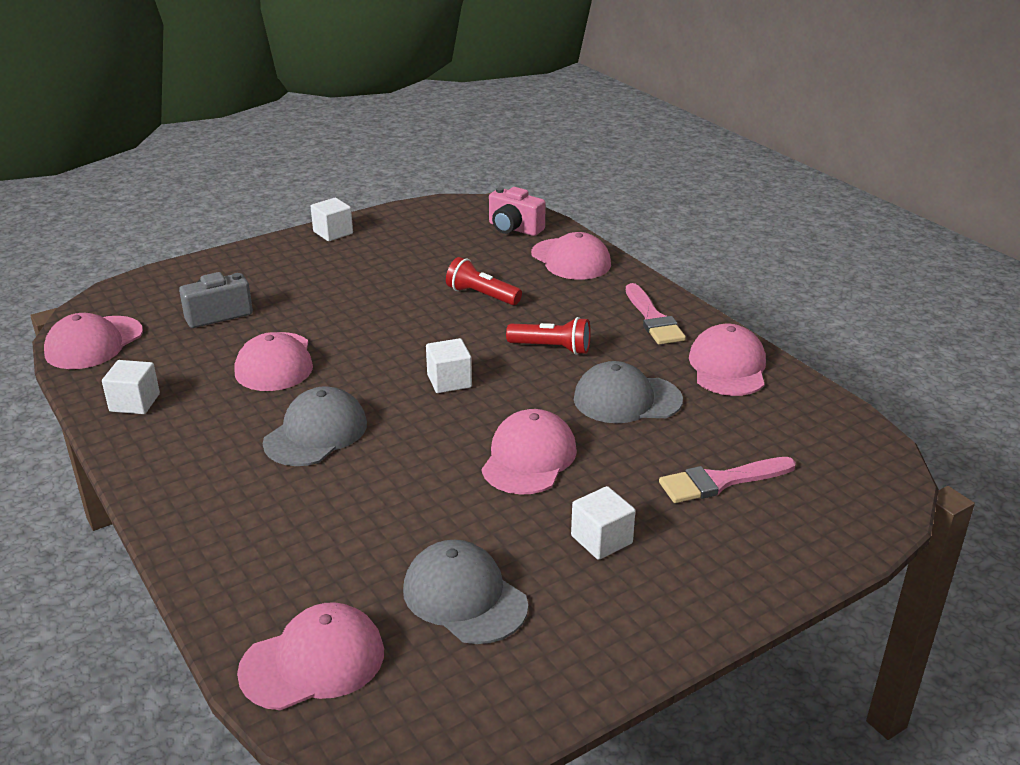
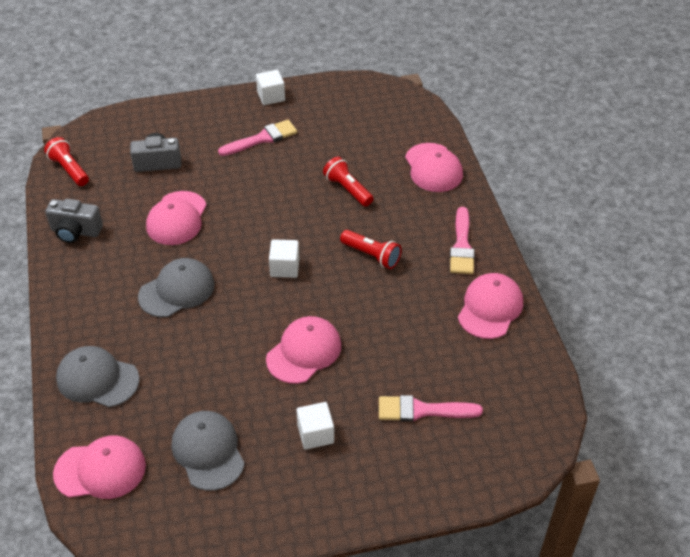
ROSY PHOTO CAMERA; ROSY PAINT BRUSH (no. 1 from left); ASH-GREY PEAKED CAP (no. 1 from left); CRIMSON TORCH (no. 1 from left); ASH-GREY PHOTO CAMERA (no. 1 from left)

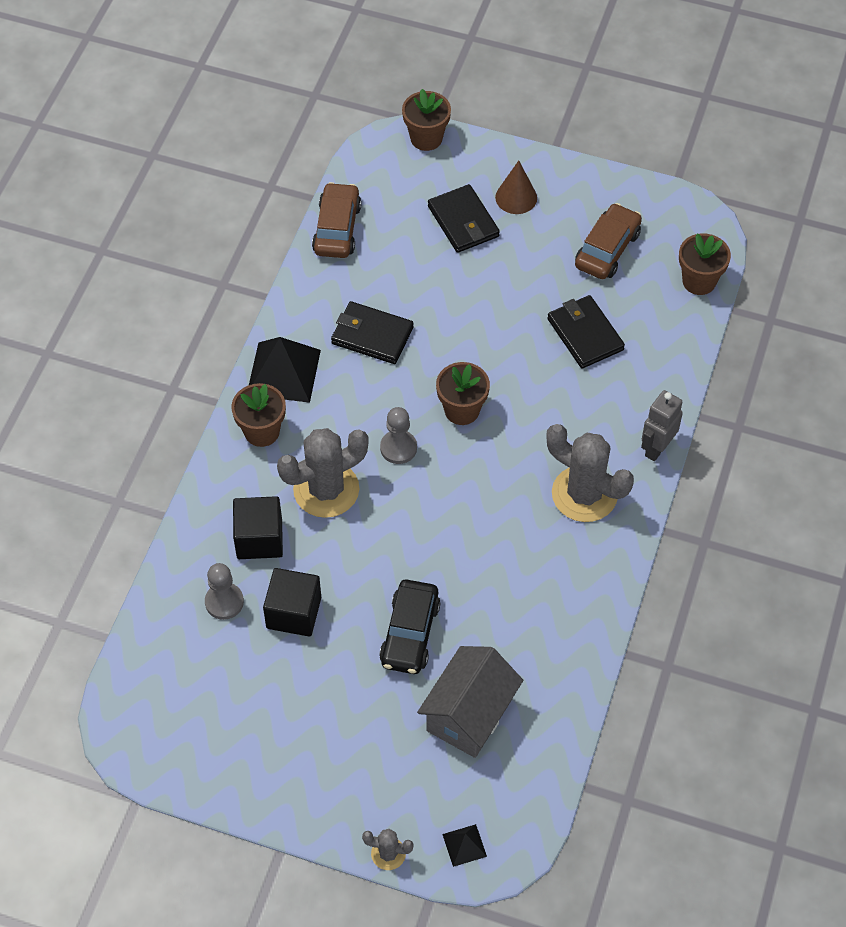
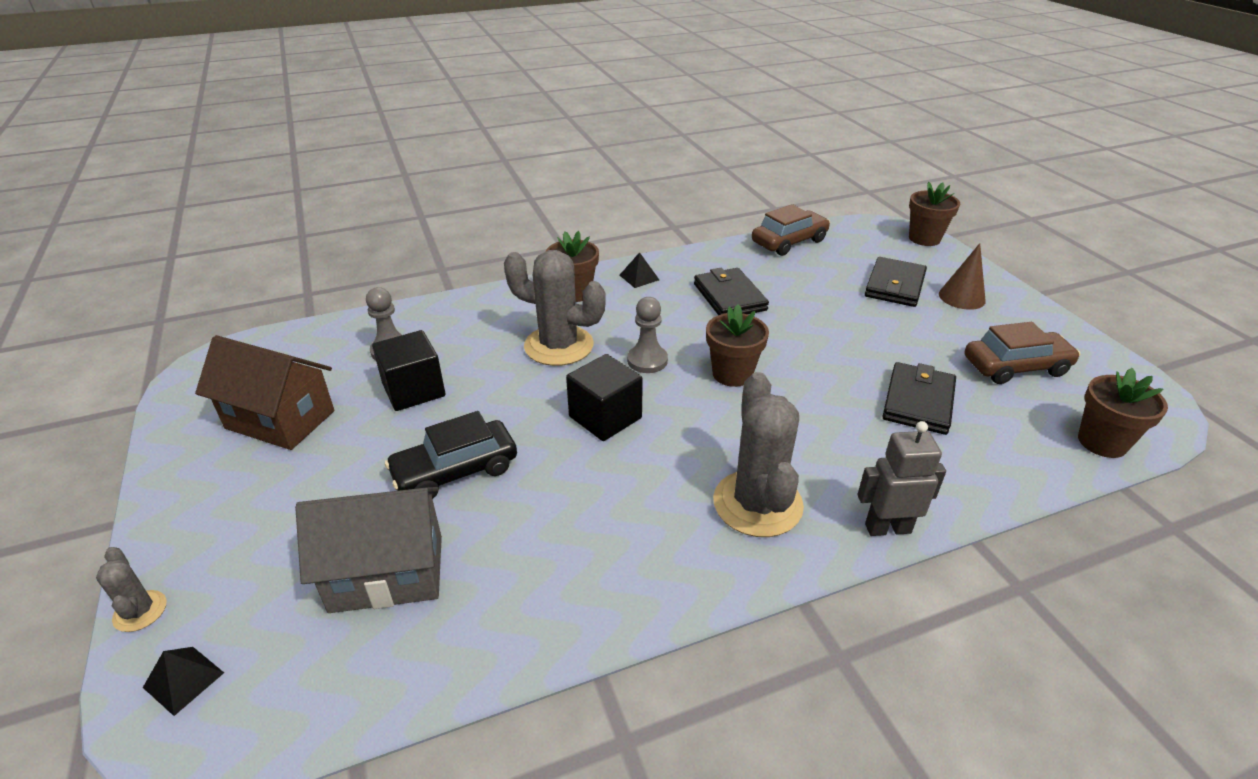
DARK BROWN HOUSE; EBONY CUBE (no. 2 from left); EBONY PYRAMID SHAPE (no. 2 from left)

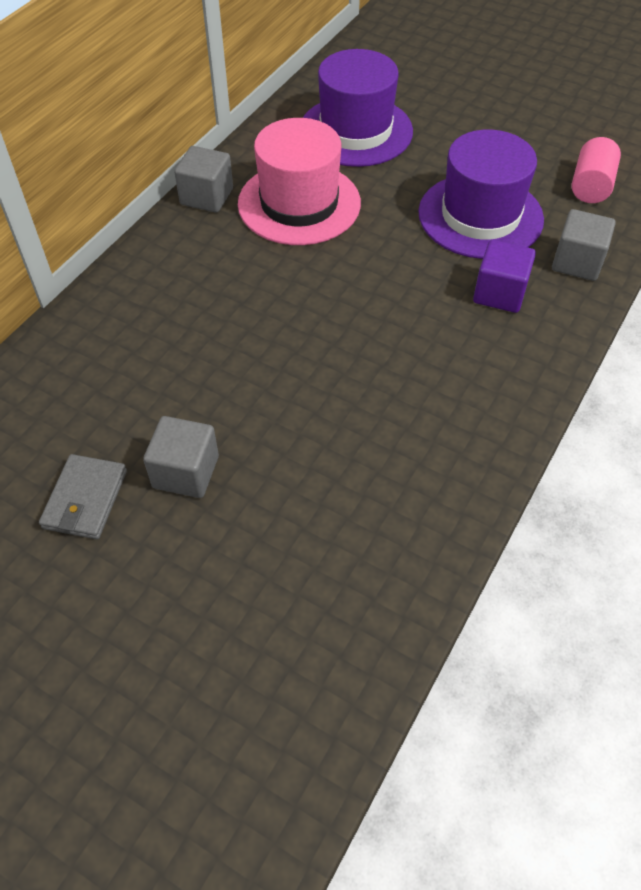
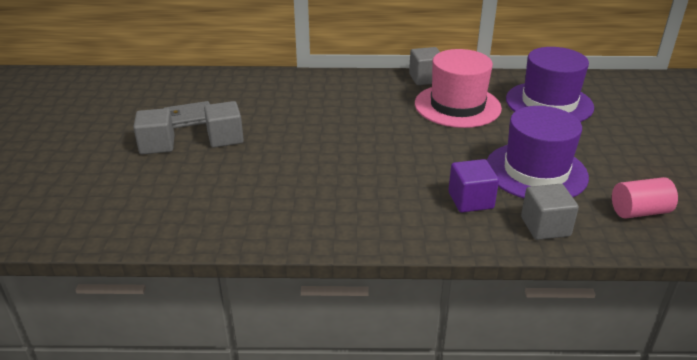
ASH-GREY CUBE (no. 1 from left)

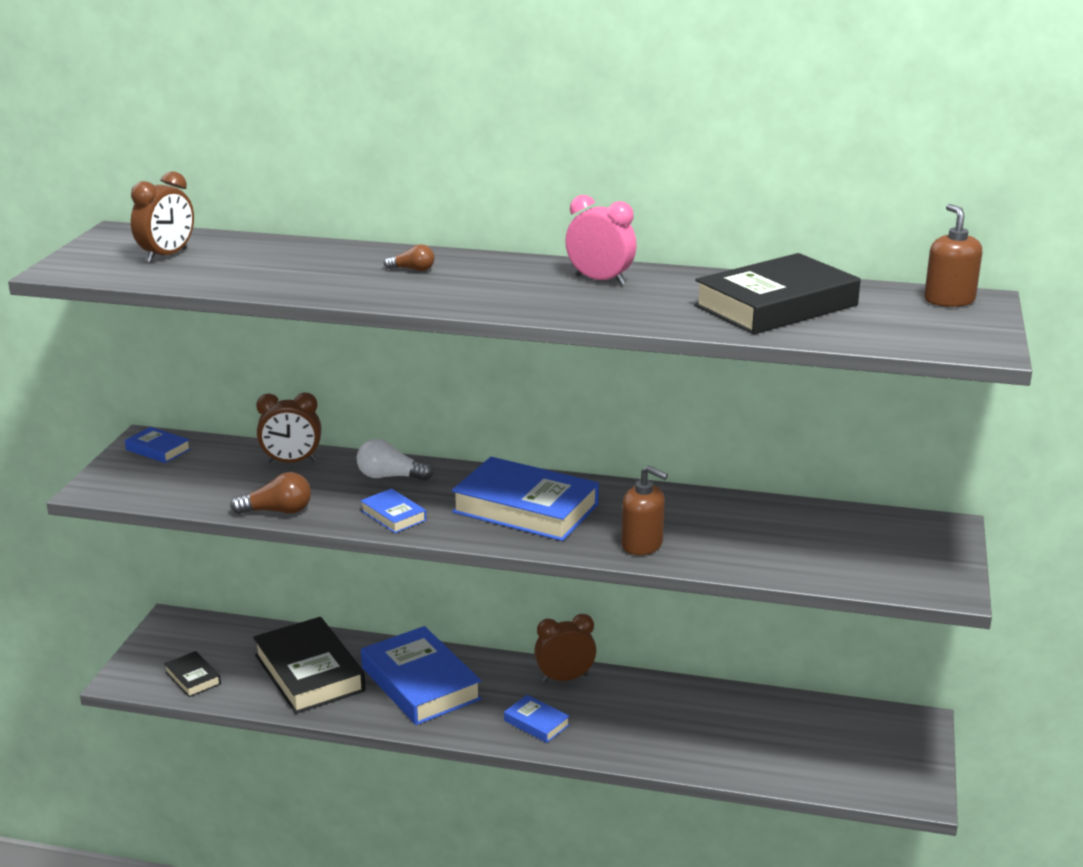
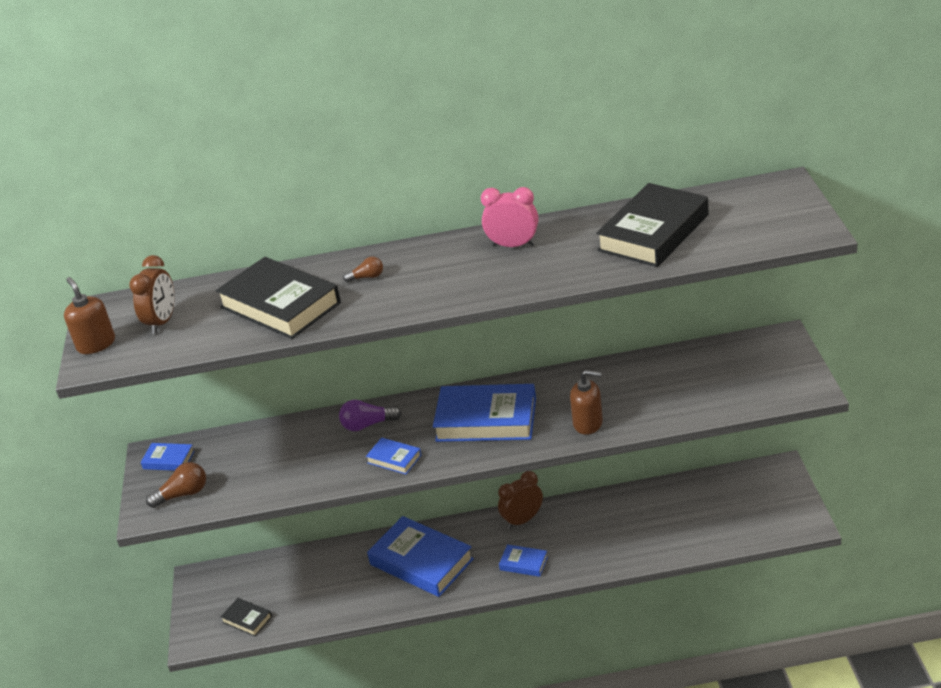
DARK BROWN ALARM CLOCK (no. 2 from left in the first image); DARK BROWN LIGHT BULB (no. 1 from left); EBONY BOOK (no. 2 from left); DARK BROWN PUMP BOTTLE (no. 1 from left); PURPLE LIGHT BULB

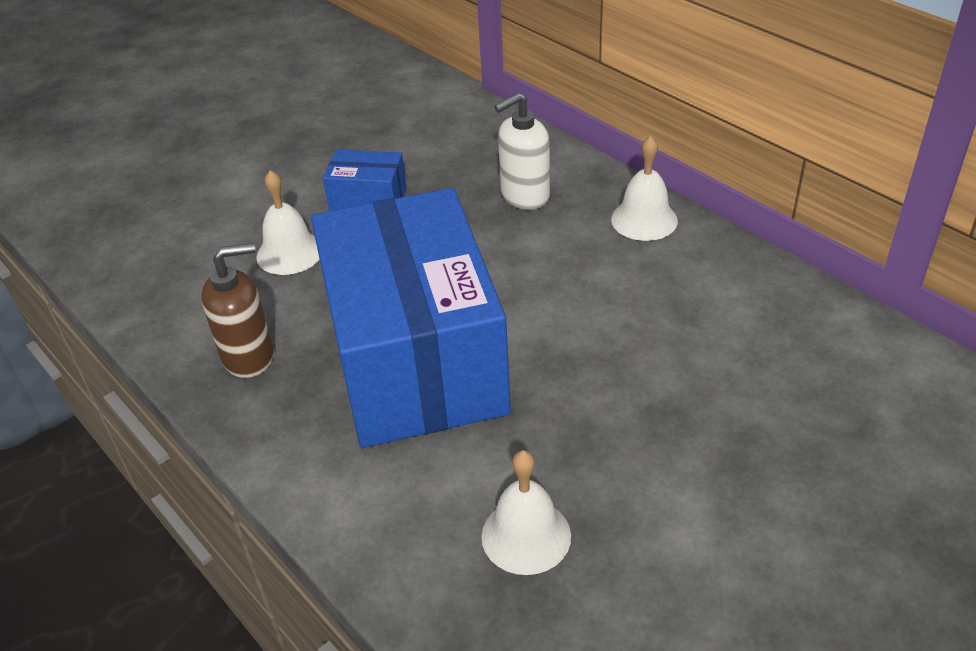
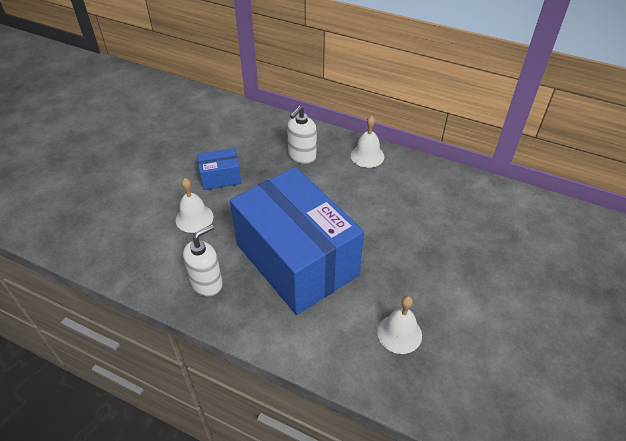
WHITE PUMP BOTTLE (no. 1 from left)

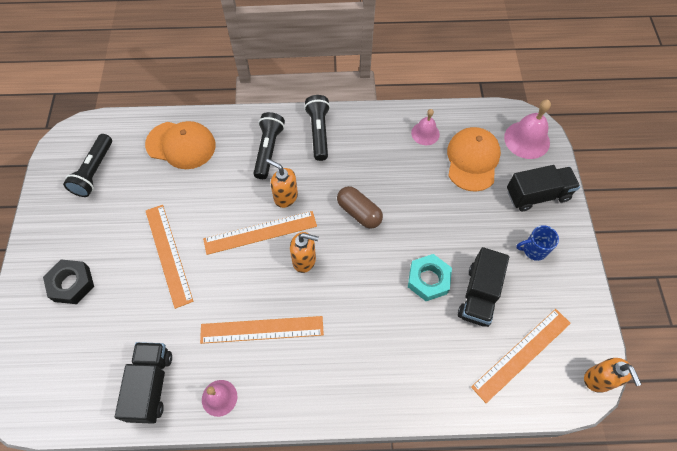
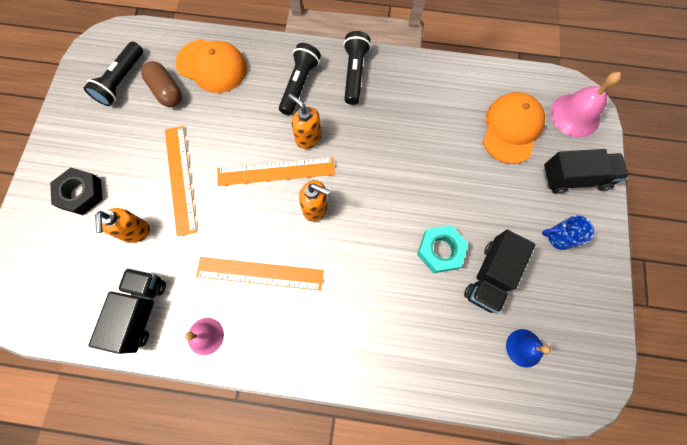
ROSY BELL (no. 2 from left in the first image); DARK BROWN PILL SHAPE; ORANGE PUMP BOTTLE (no. 1 from left); ROYAL BLUE BELL

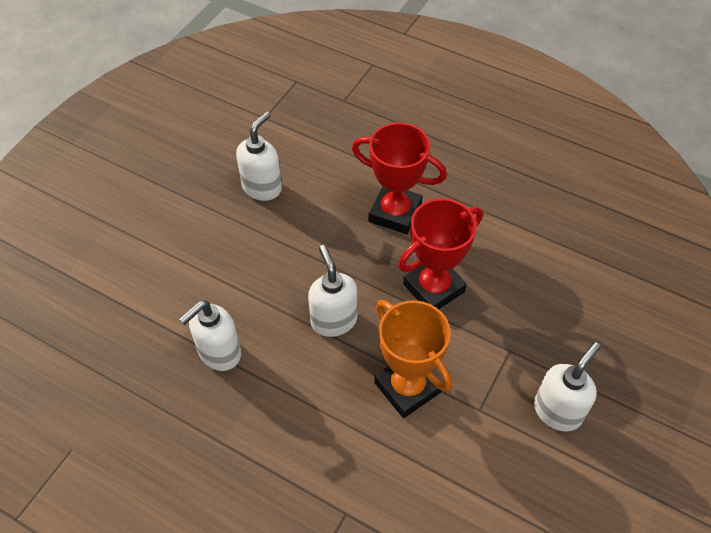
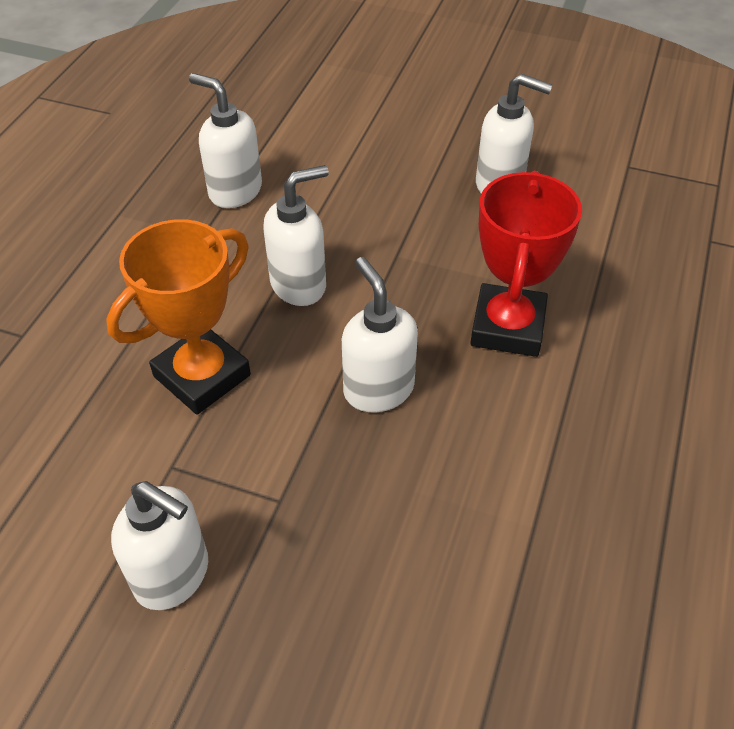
WHITE PUMP BOTTLE (no. 4 from left)

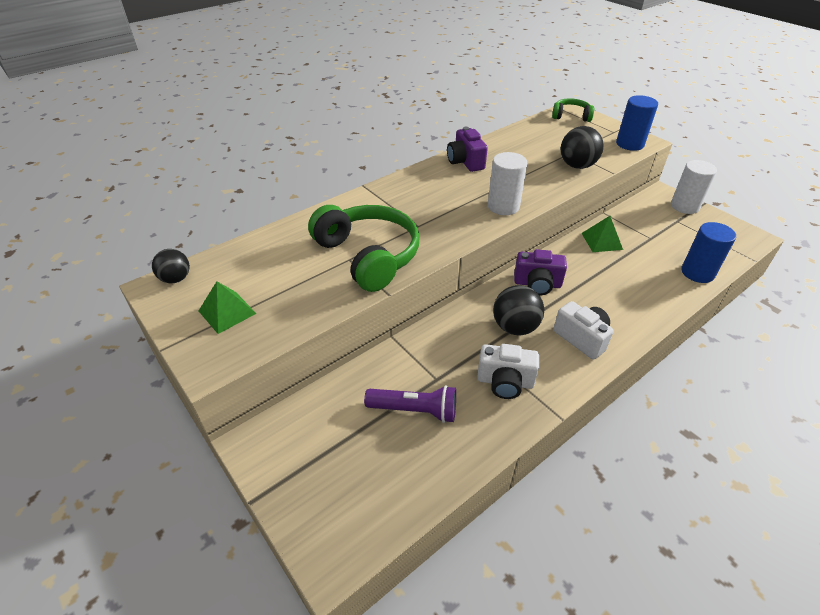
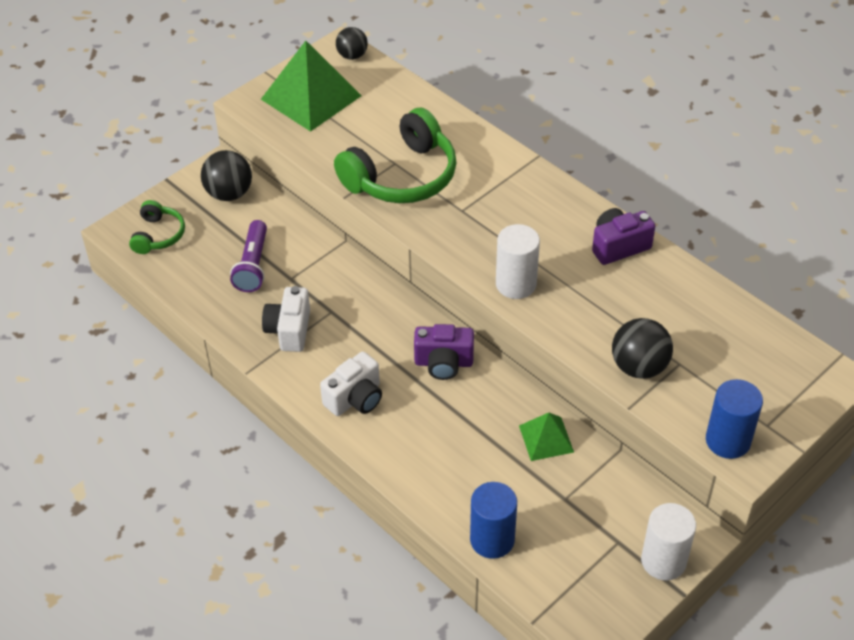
EBONY PLAY BALL (no. 1 from left); LEAF-GREEN OVER-EAR HEADPHONES (no. 1 from left); PURPLE PHOTO CAMERA (no. 1 from left); LEAF-GREEN PYRAMID SHAPE (no. 1 from left)

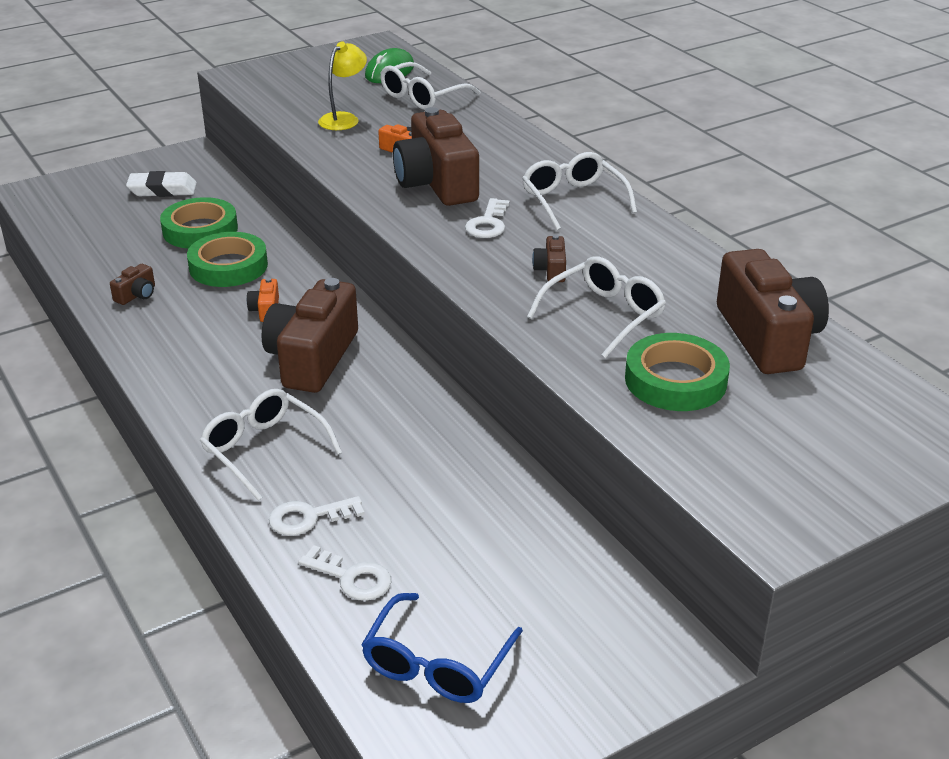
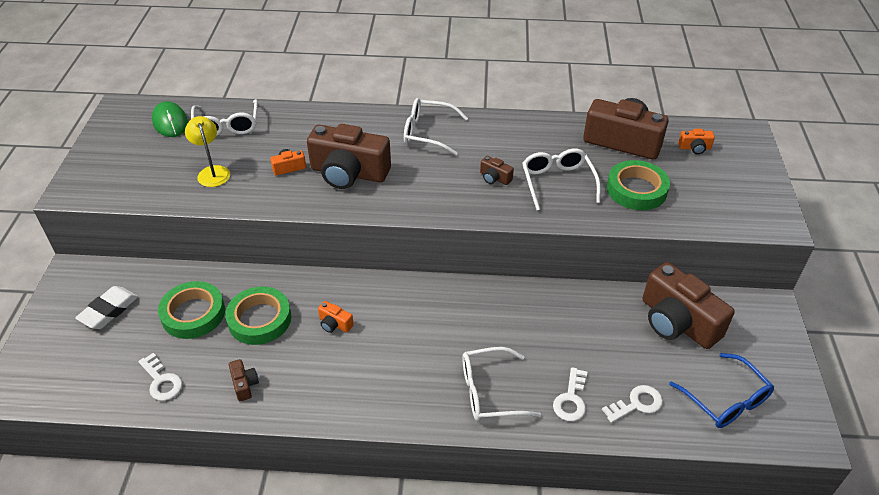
ORANGE PHOTO CAMERA (no. 3 from left); DARK BROWN PHOTO CAMERA (no. 5 from left); WHITE DOOR KEY (no. 1 from left)

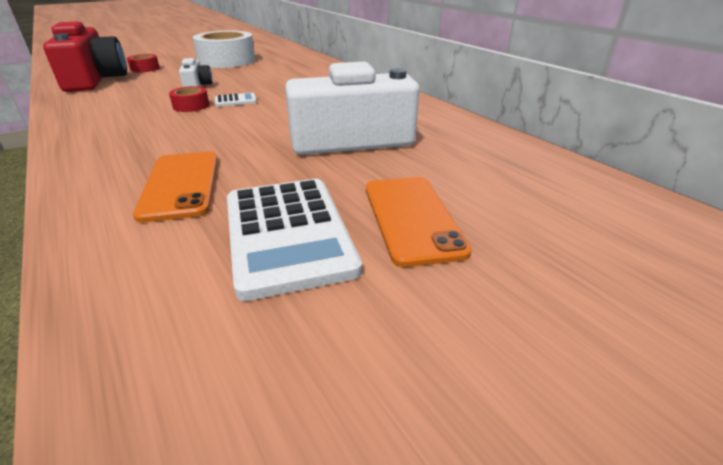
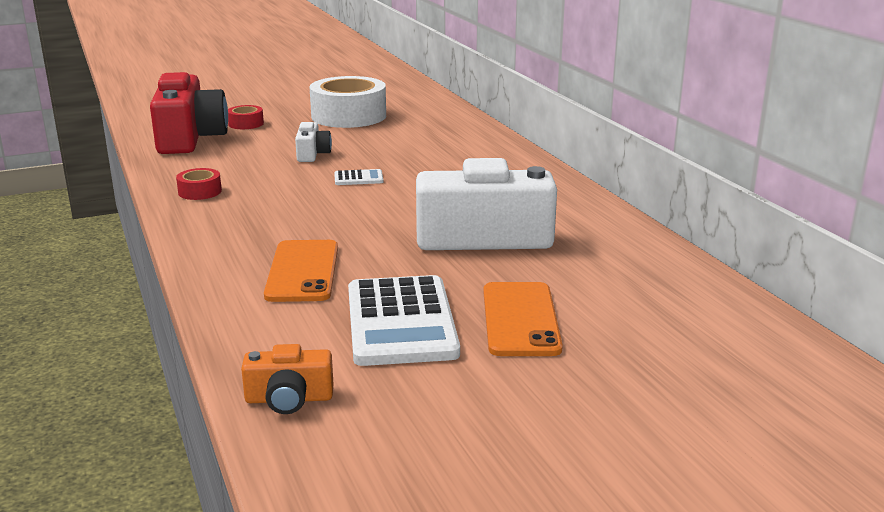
ORANGE PHOTO CAMERA; CRIMSON ROLL OF TAPE (no. 1 from left)

